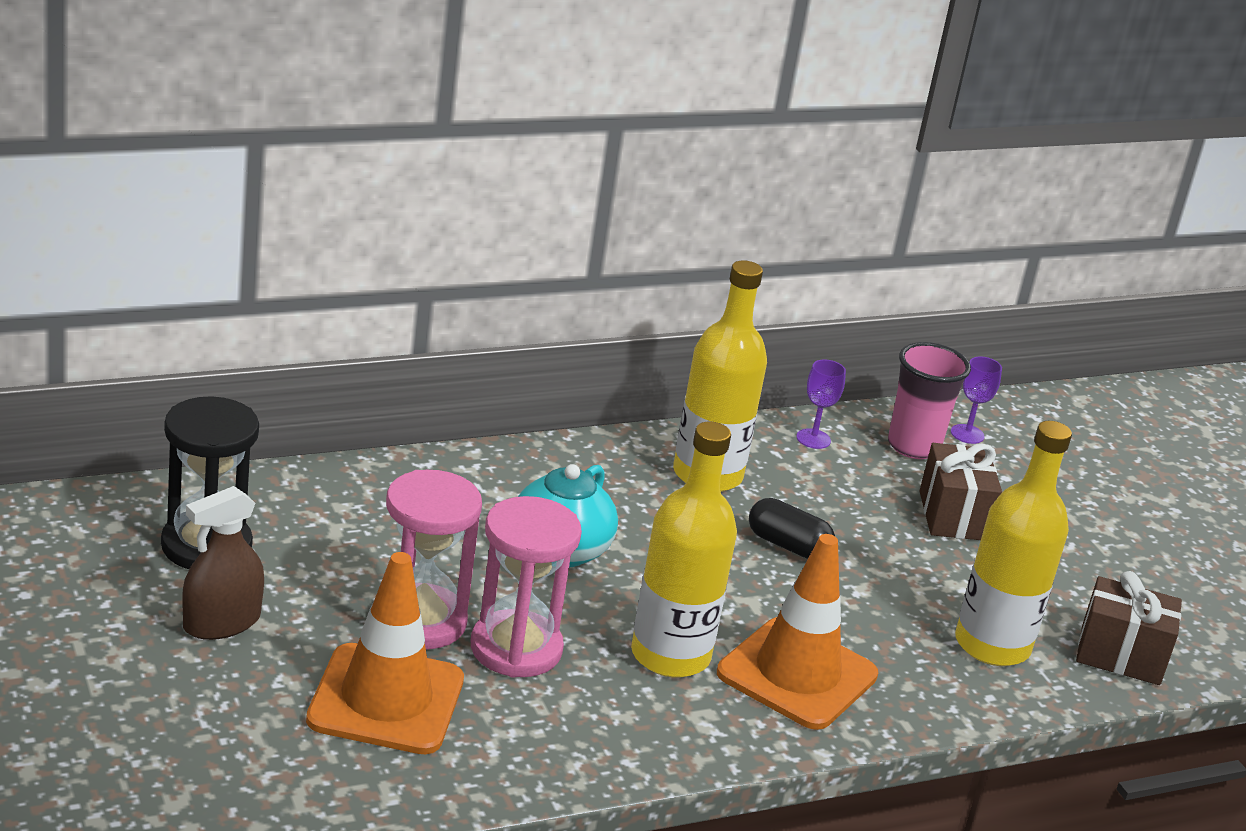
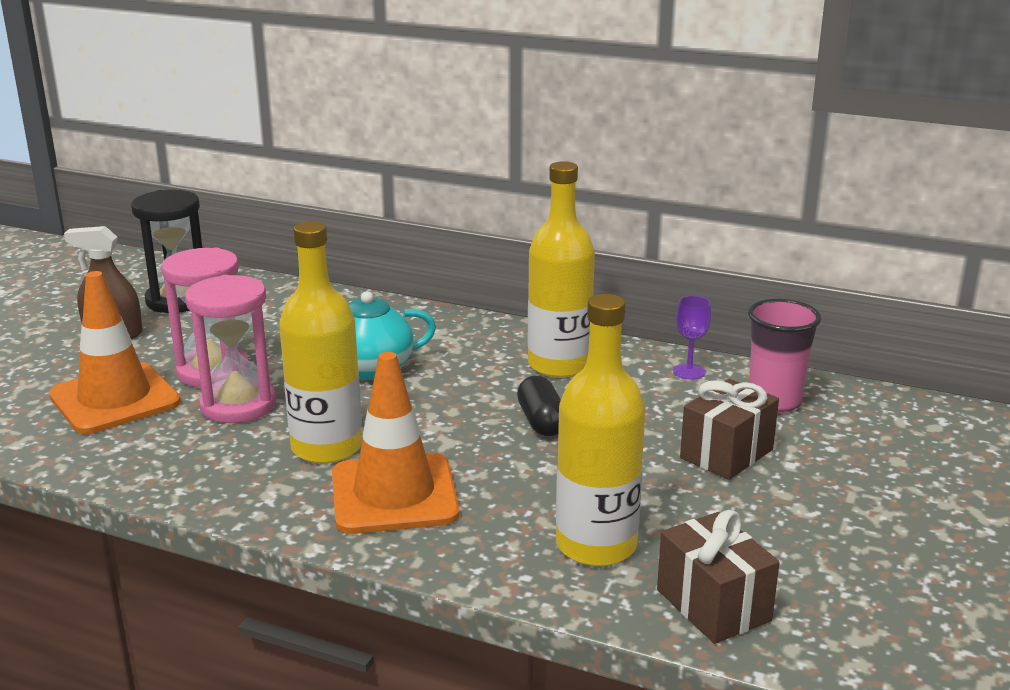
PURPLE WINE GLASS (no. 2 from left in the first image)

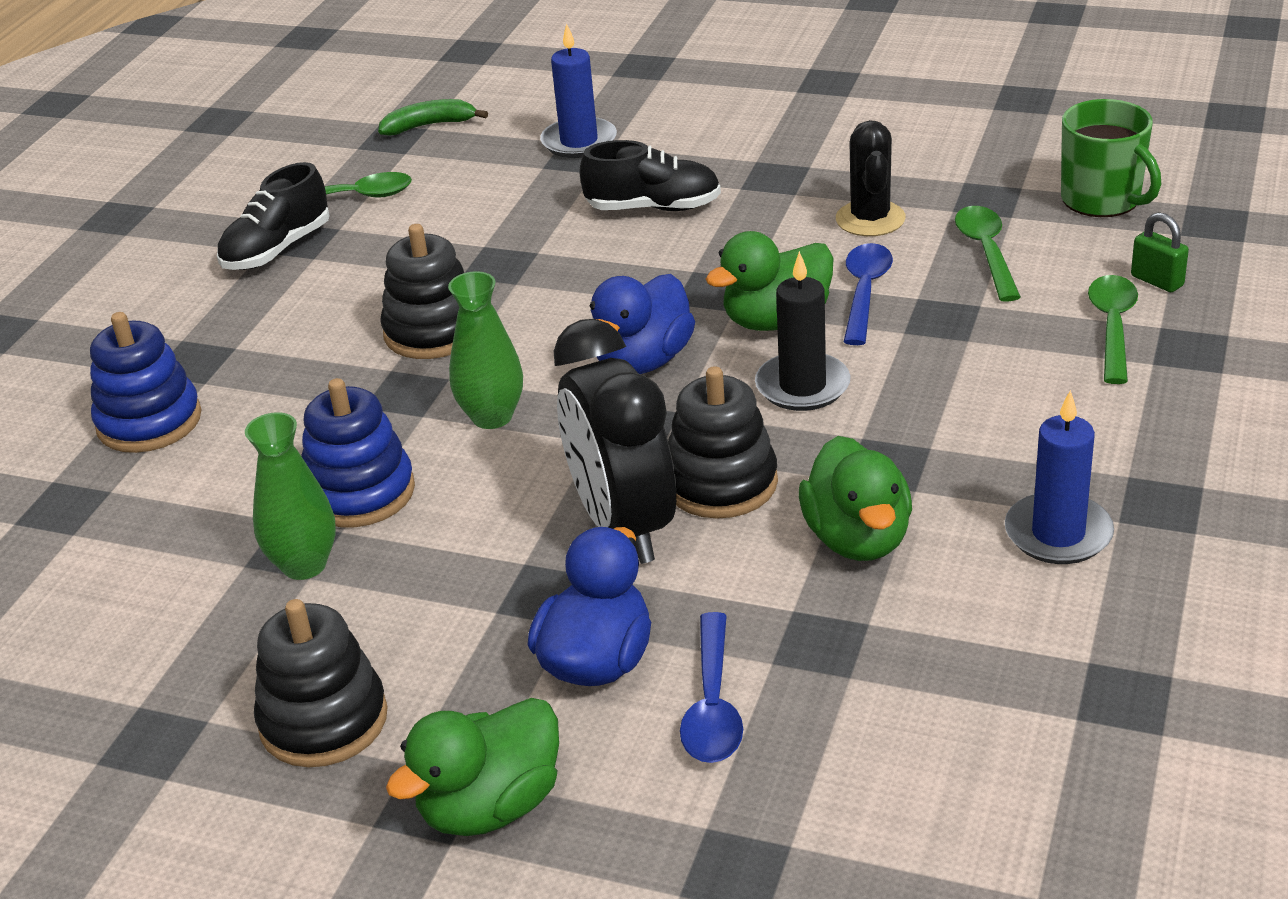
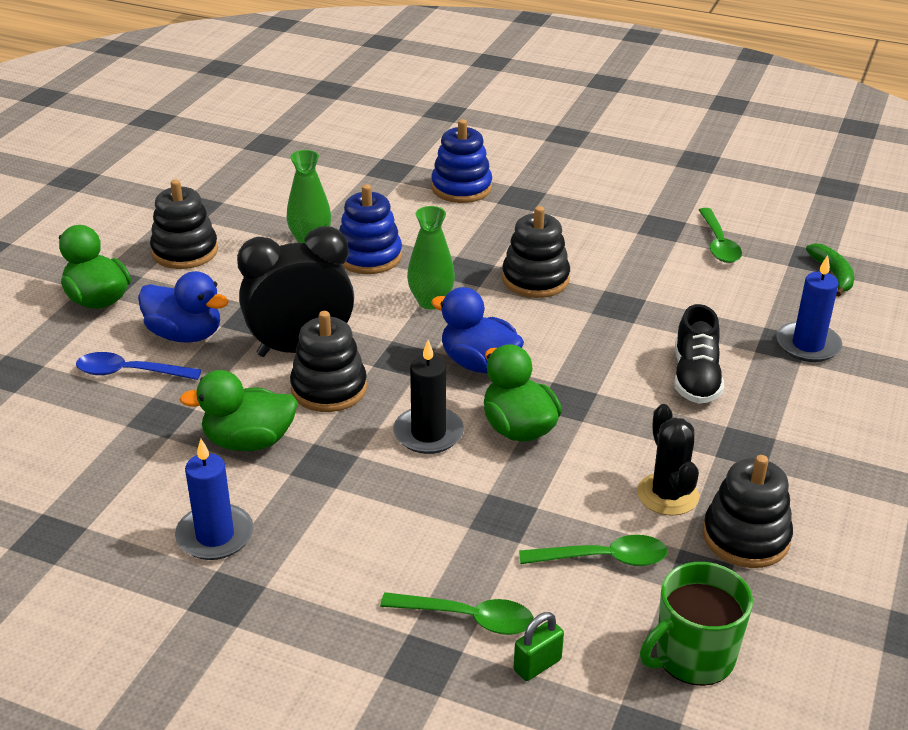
EBONY SHOE (no. 1 from left in the first image); ROYAL BLUE TABLESPOON (no. 2 from left in the first image); EBONY STACKING TOY (no. 4 from left); EBONY PRICKLY PLANT

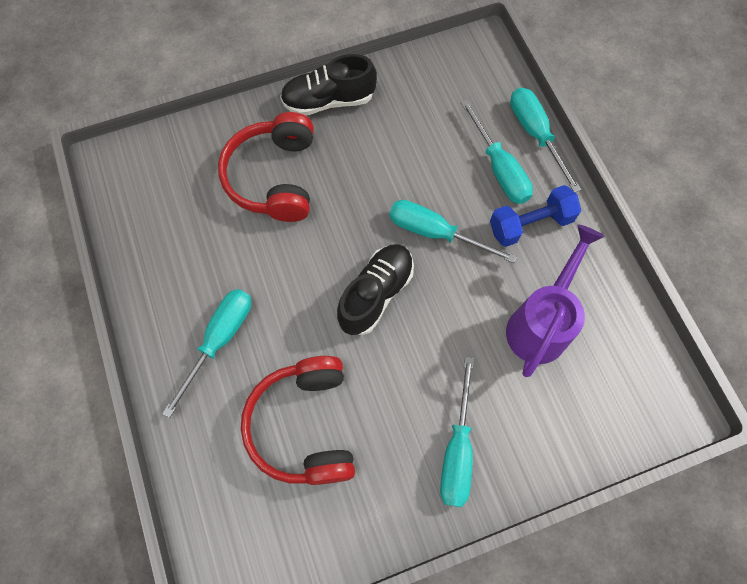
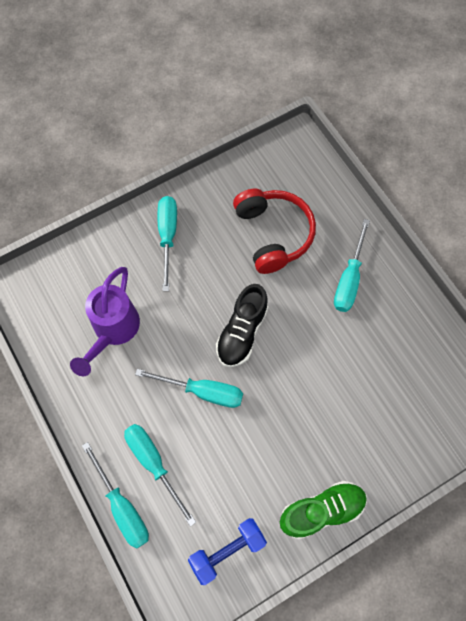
CRIMSON OVER-EAR HEADPHONES (no. 1 from left in the first image); ROYAL BLUE HAND WEIGHT; LEAF-GREEN SHOE

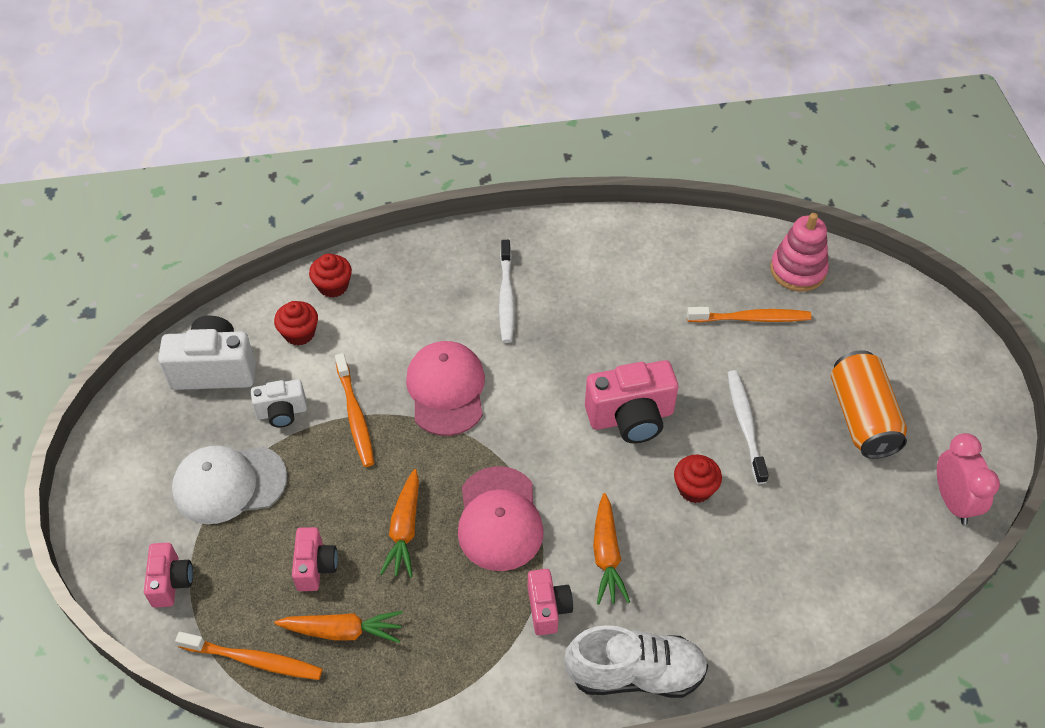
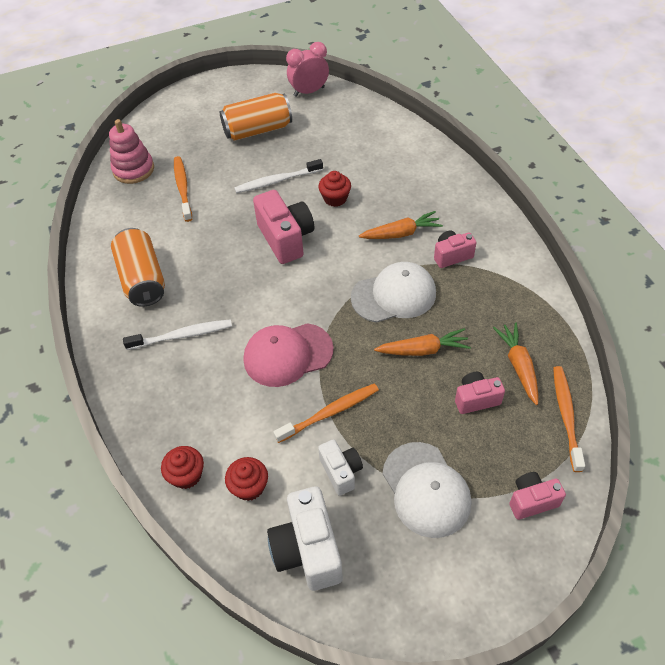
WHITE SHOE; ORANGE TIN (no. 1 from left); WHITE PEAKED CAP (no. 1 from left)

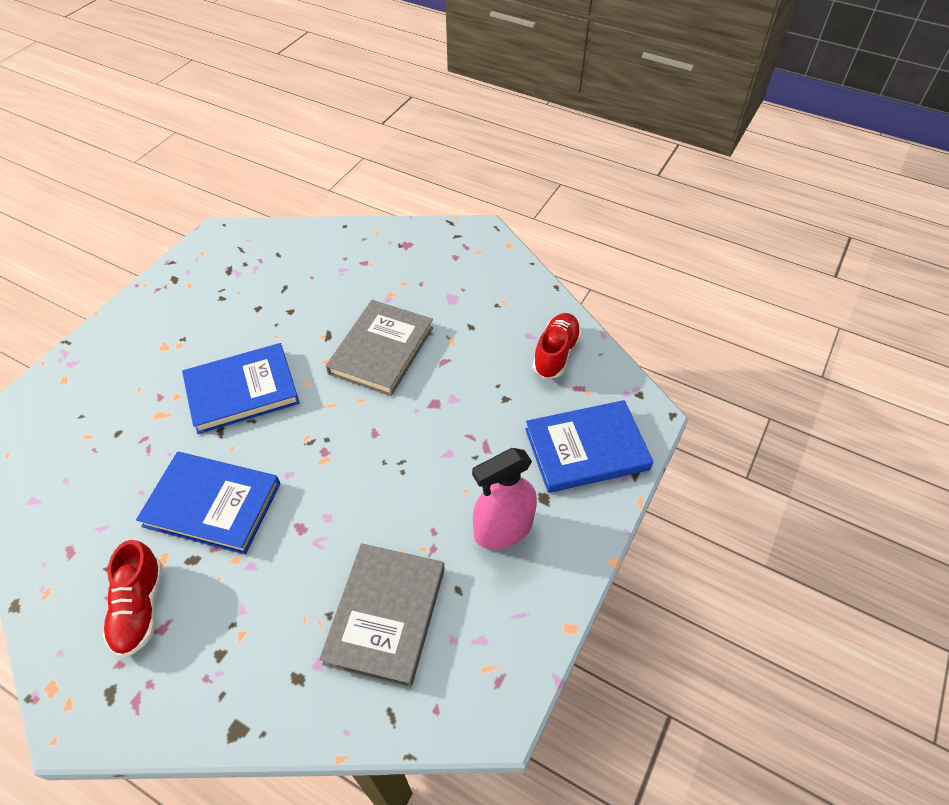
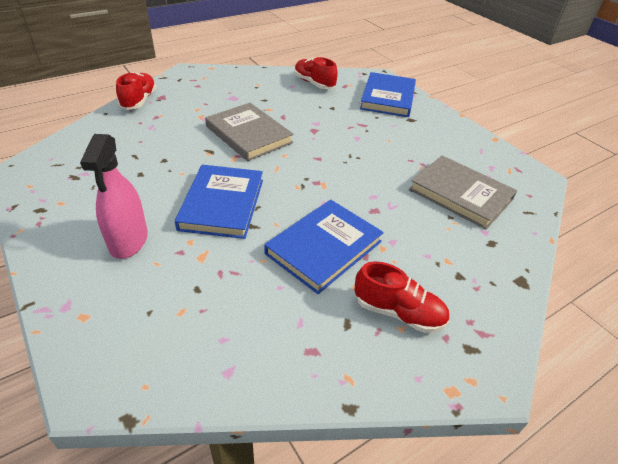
CRIMSON SHOE (no. 1 from left); ROSY SPRAY CLEANER

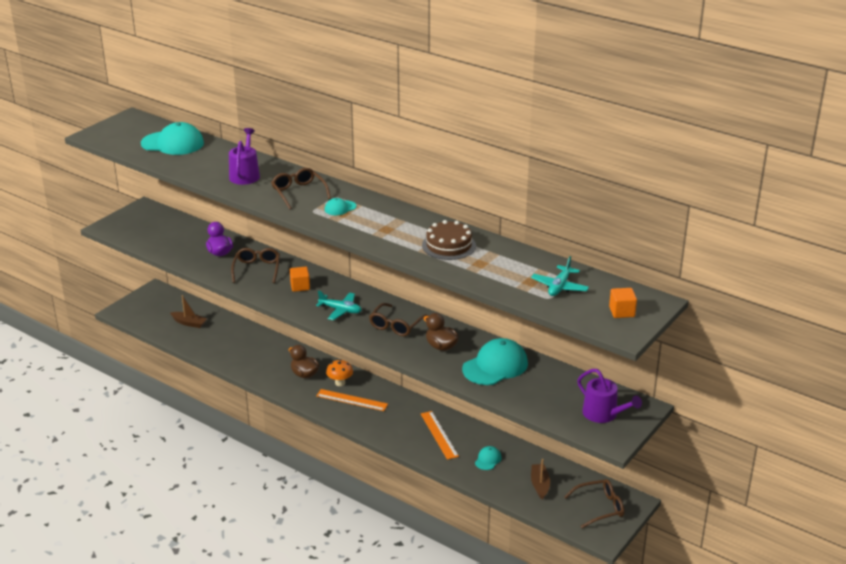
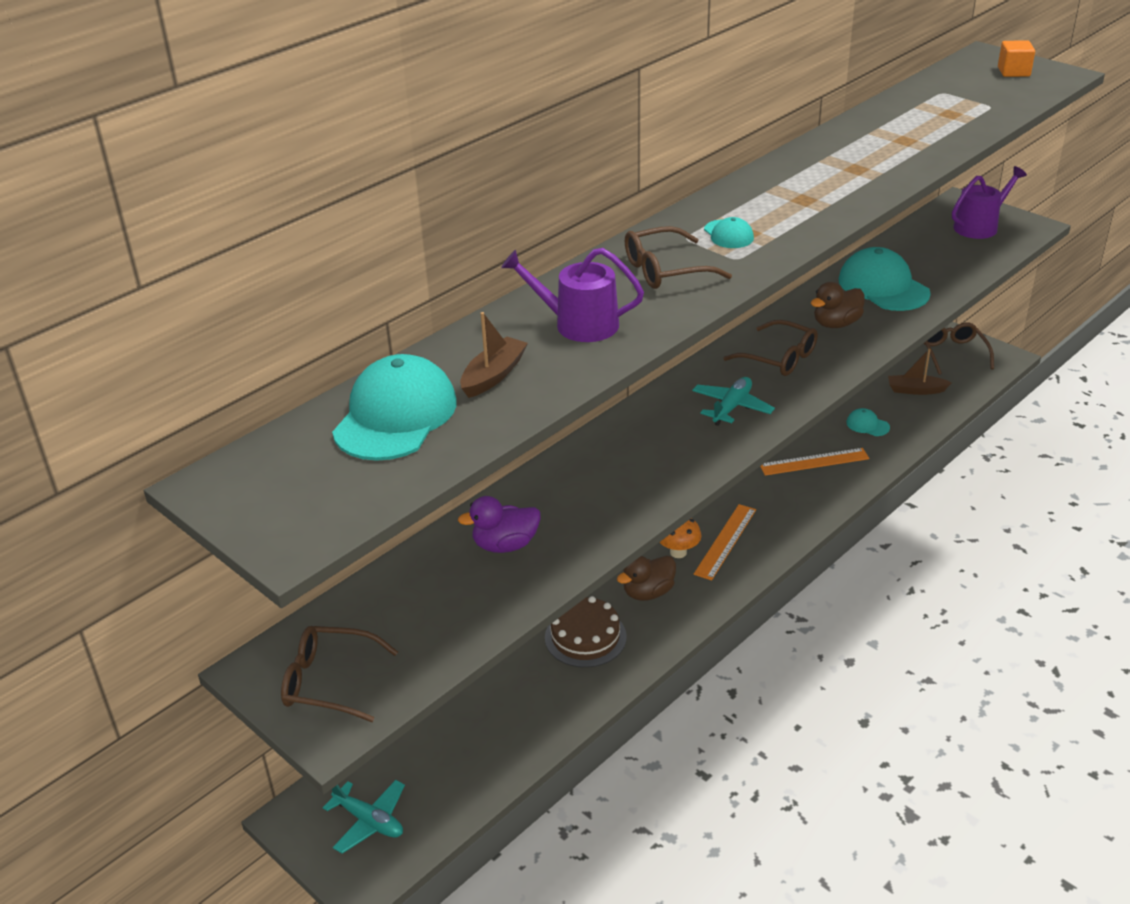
ORANGE CUBE (no. 1 from left in the first image); DARK BROWN SAILBOAT (no. 1 from left); DARK BROWN GLASSES (no. 1 from left); DARK BROWN LAYER CAKE; TURQUOISE PLANE (no. 1 from left)

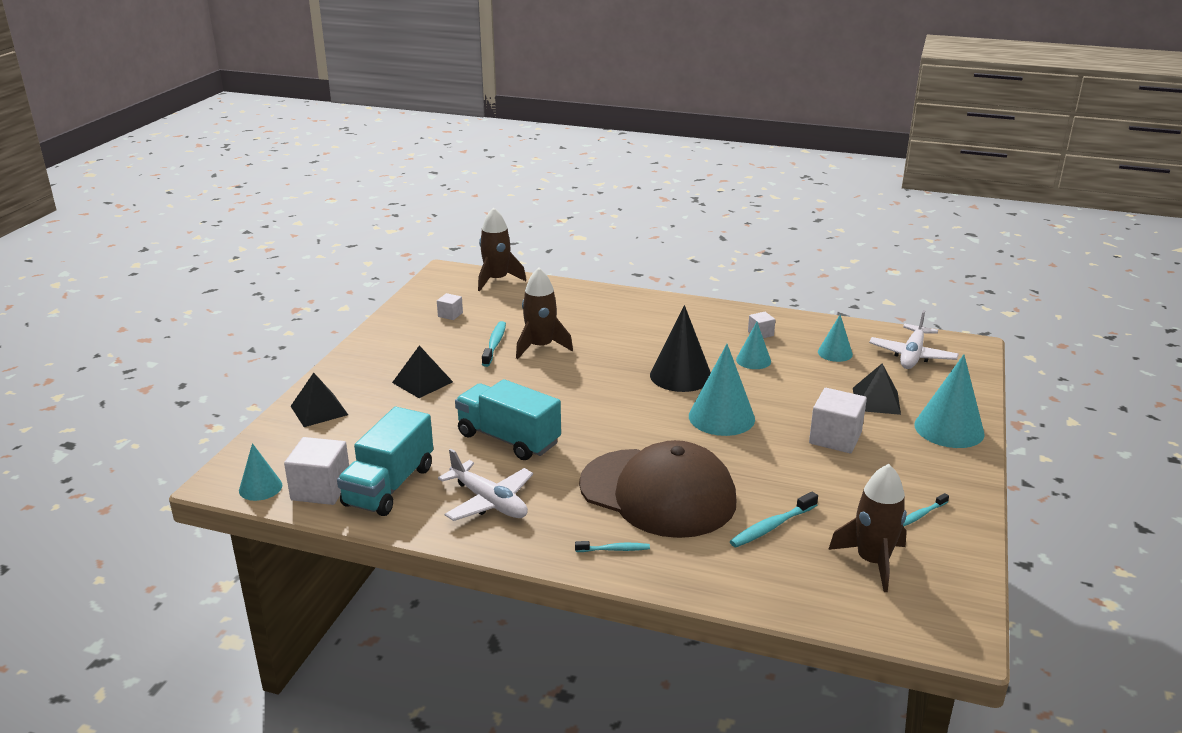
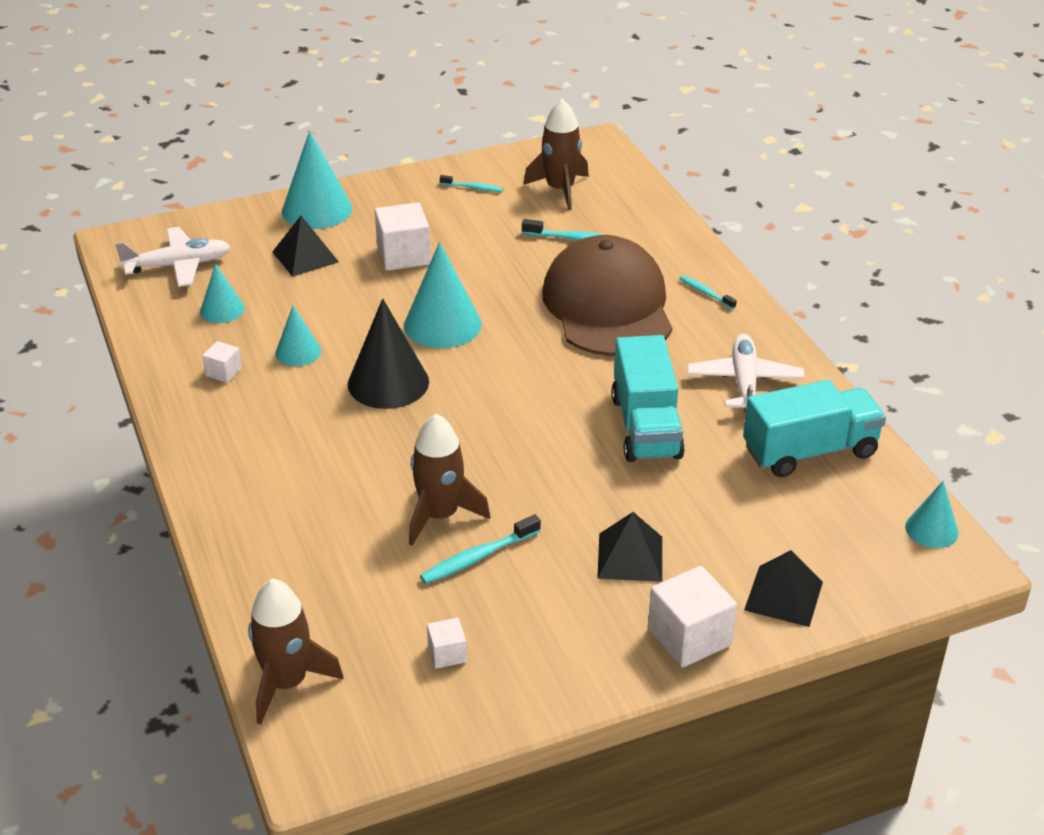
WHITE CUBE (no. 4 from left)

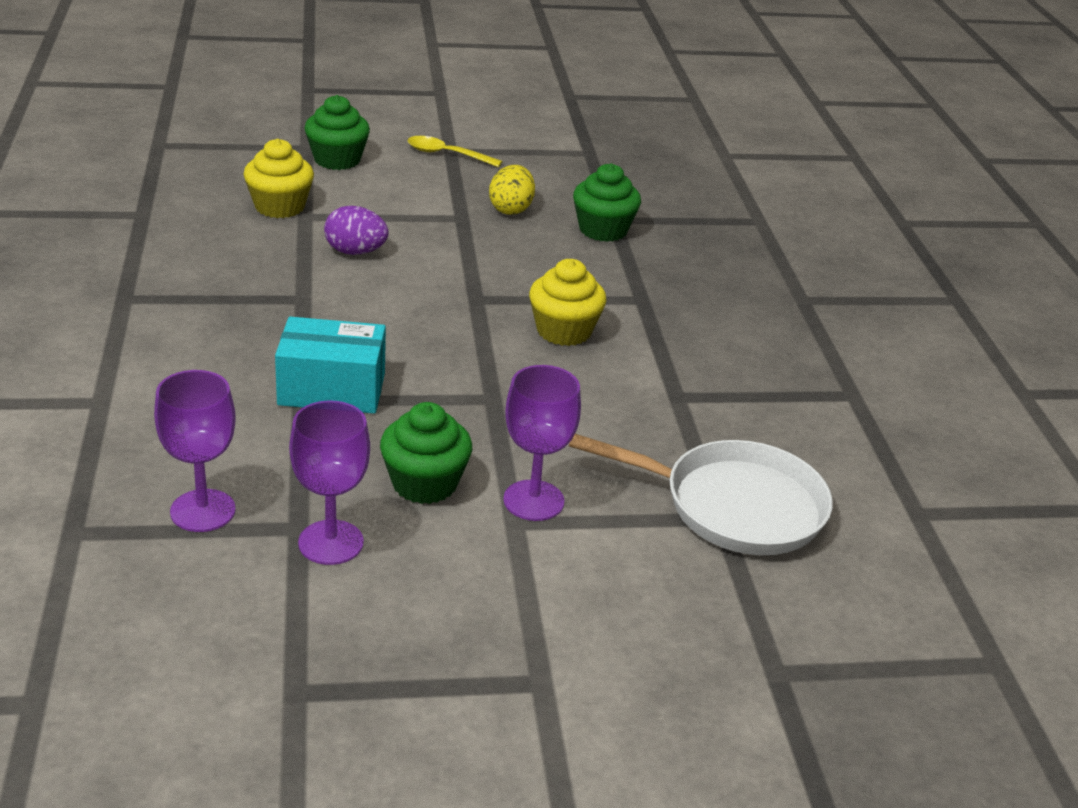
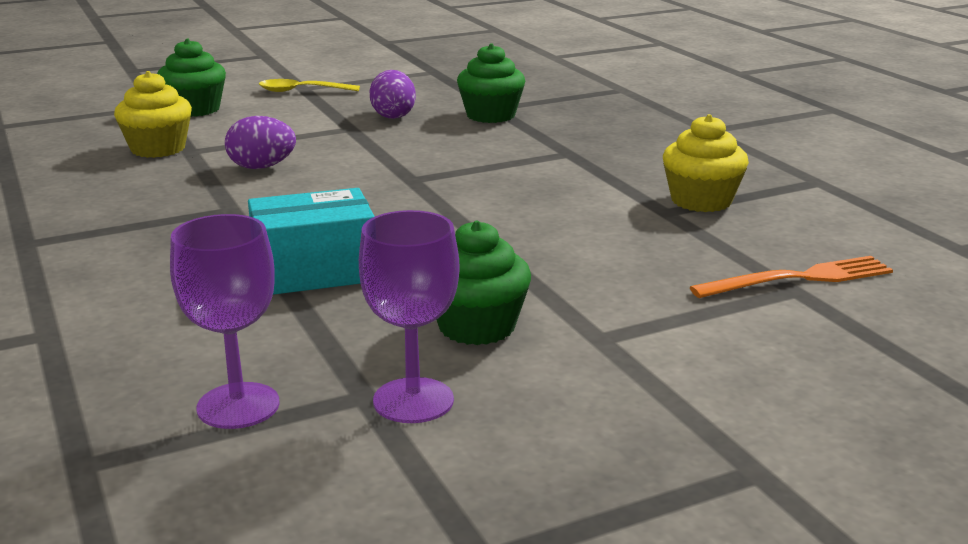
PURPLE WINE GLASS (no. 3 from left in the first image); GOLDEN MUFFIN (no. 2 from left); ORANGE FORK; PURPLE EGG SHAPE (no. 2 from left)

